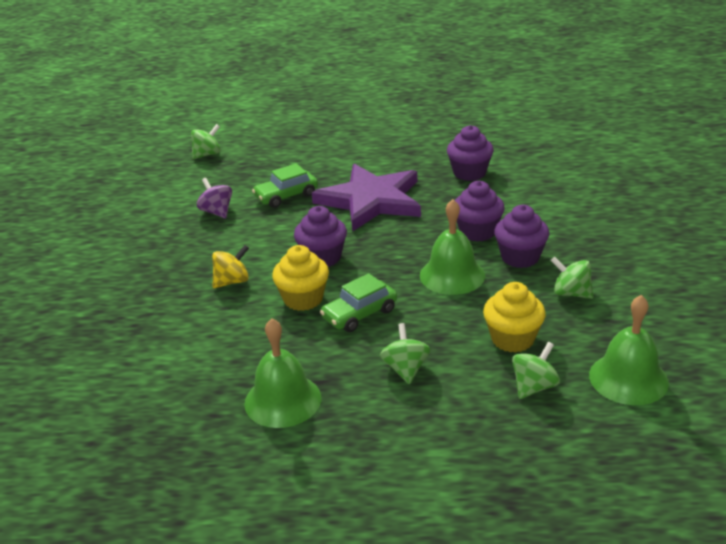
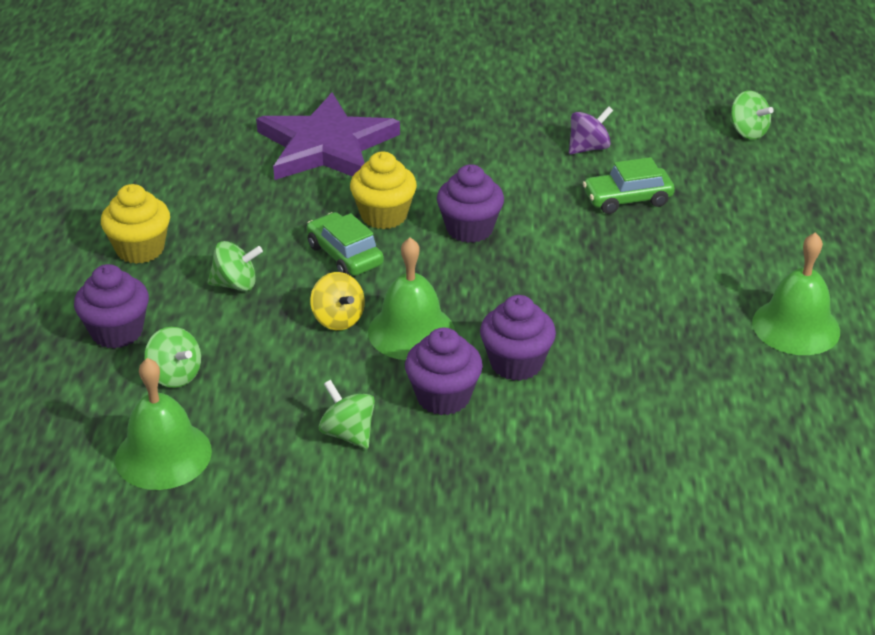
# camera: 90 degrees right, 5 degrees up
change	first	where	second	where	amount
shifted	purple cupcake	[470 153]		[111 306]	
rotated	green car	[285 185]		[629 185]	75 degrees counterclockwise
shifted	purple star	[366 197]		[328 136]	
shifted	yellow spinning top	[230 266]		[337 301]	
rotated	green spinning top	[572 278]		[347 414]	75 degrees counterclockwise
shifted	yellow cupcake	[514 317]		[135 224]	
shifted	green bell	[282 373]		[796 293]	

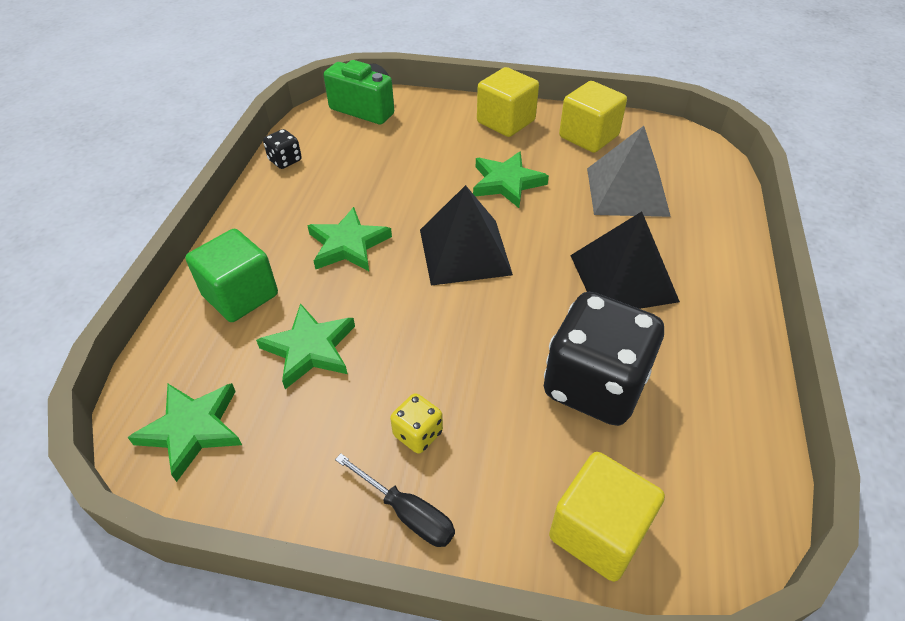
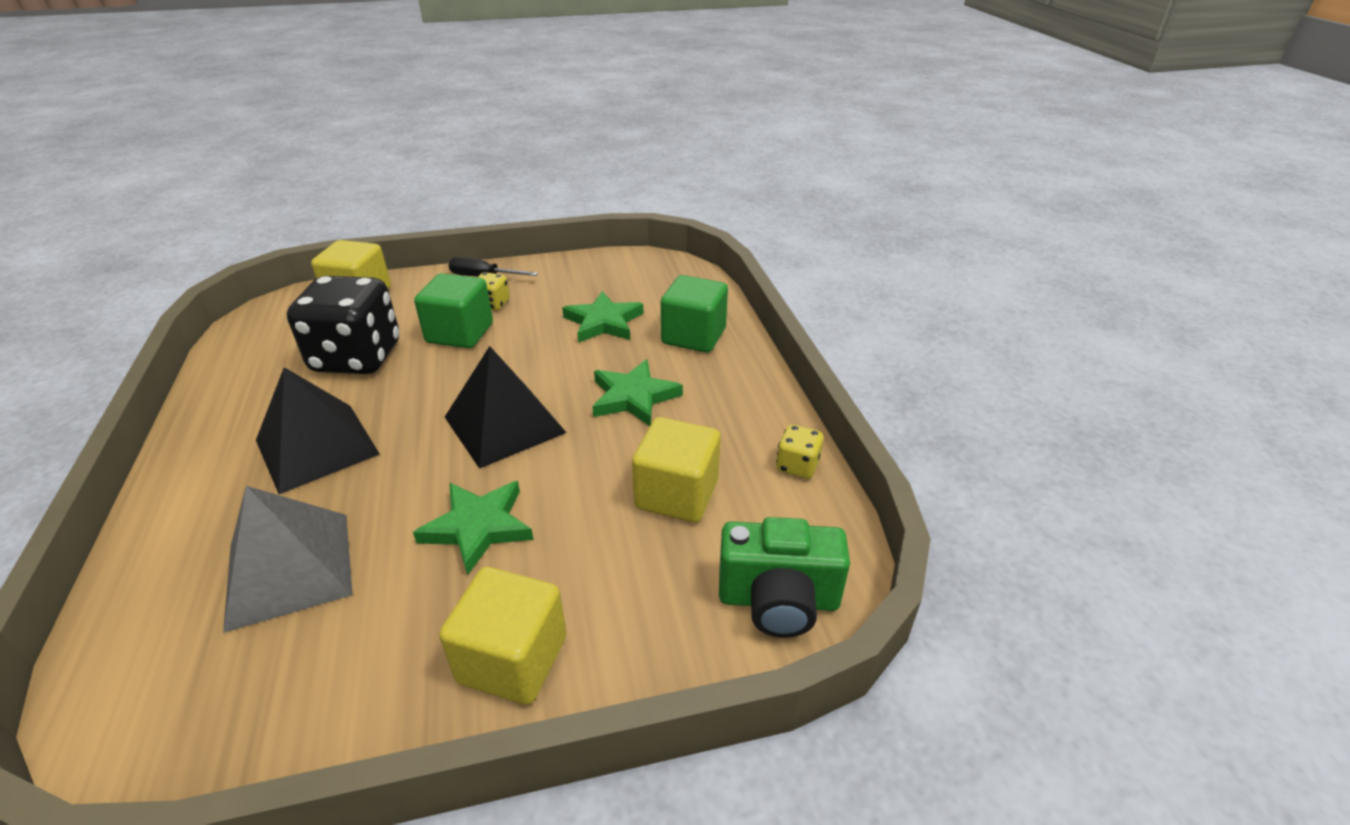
# camera: 155 degrees right, 10 degrees down
change	first	where	second	where	amount
shifted	yellow cube	[593 117]		[676 470]	
repainted	black dice	[282 149]	yellow dice	[800 452]	
gone	green star	[184 432]			
new			green cube	[453 311]	

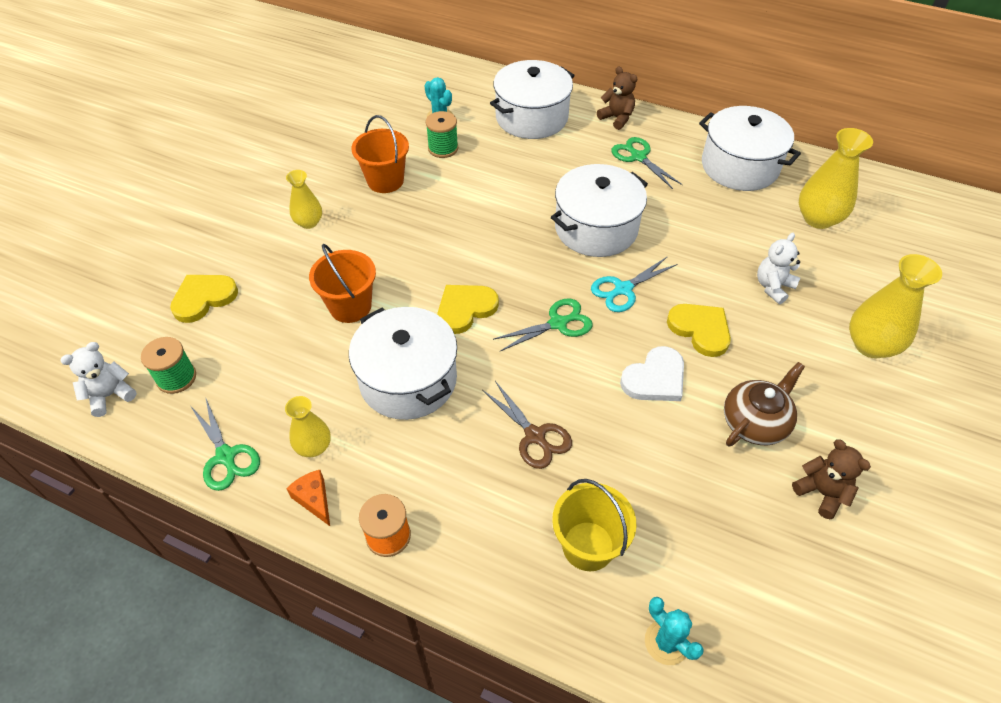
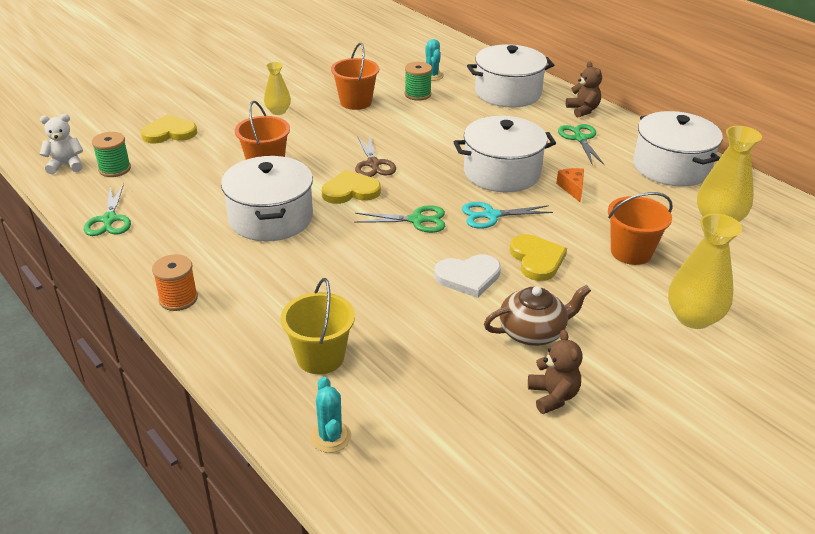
# camera: 25 degrees right, 15 degrees down
change	first	where	second	where	amount
swapped	white teddy bear	[778 268]	orange bucket	[640 228]	
shifted	brown scissors	[527 425]		[375 155]	
gone	yellow vase	[308 426]			
shifted	orange cheese	[308 498]		[570 185]	

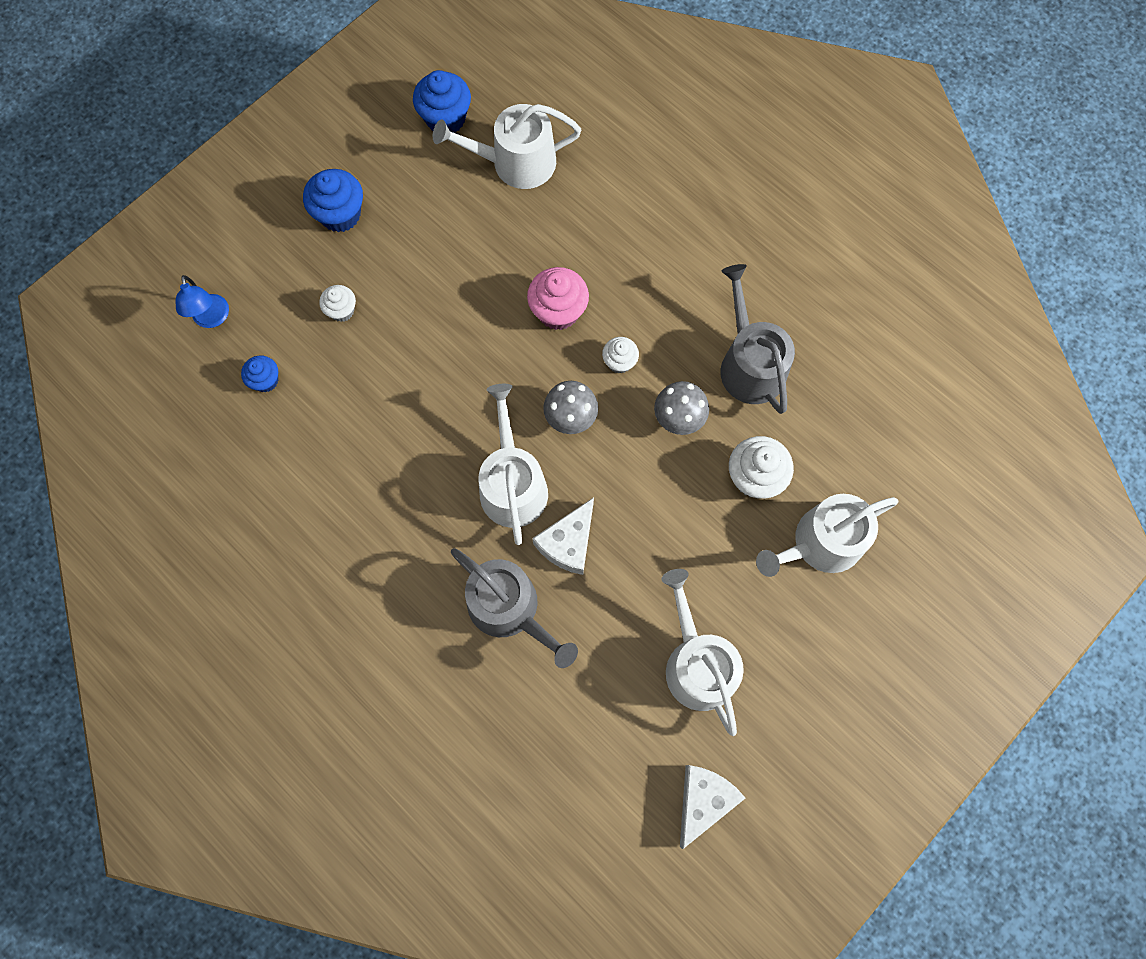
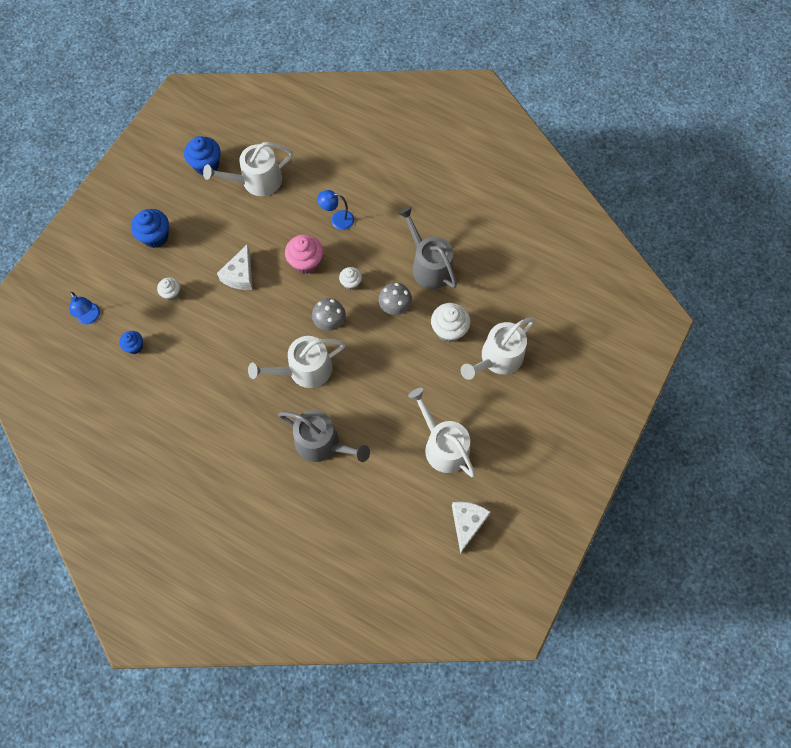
# camera: 15 degrees left, 5 degrees down
change	first	where	second	where	amount
rotated	white watering can	[513 464]		[297 362]	90 degrees counterclockwise
shifted	white cheese	[563 536]		[235 267]	
new			blue lamp	[335 210]	

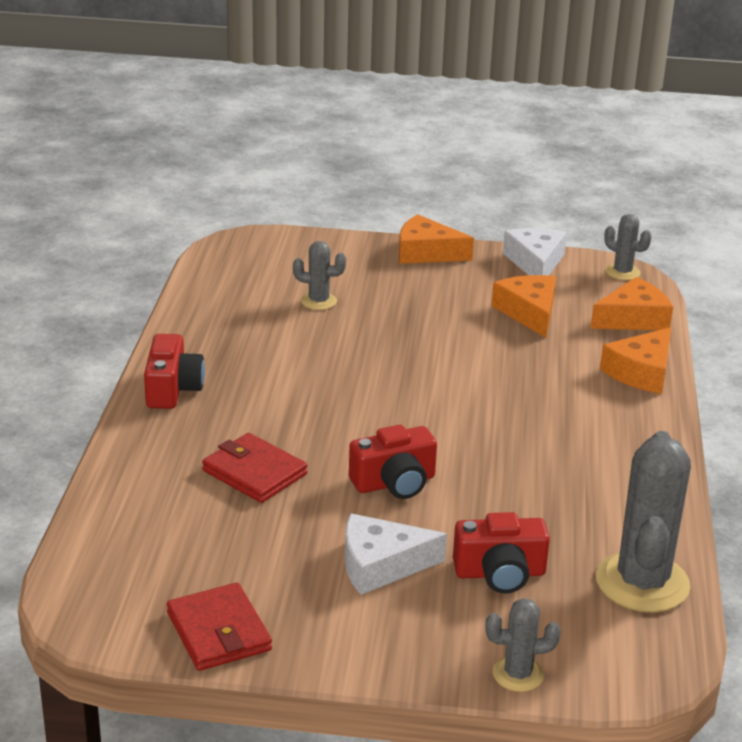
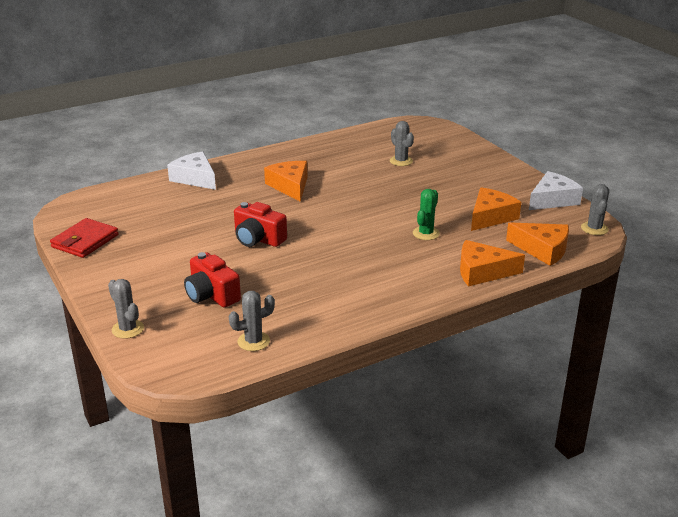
# camera: 55 degrees right, 0 degrees up
change	first	where	second	where	amount
shifted	orange cheese	[436 239]		[286 181]	
gone	red camera	[174 371]			
scaled	grey cactus	[643 522]		[252 321]	x0.51
gone	red wallet	[254 468]			
shifted	white cheese	[396 554]		[191 170]	
new			green cactus	[426 214]	

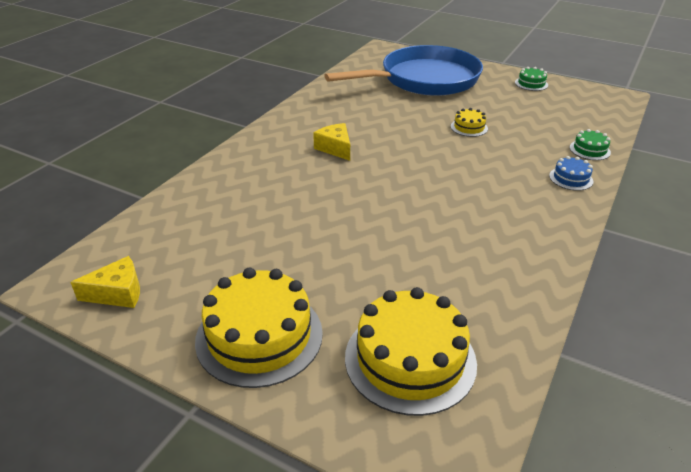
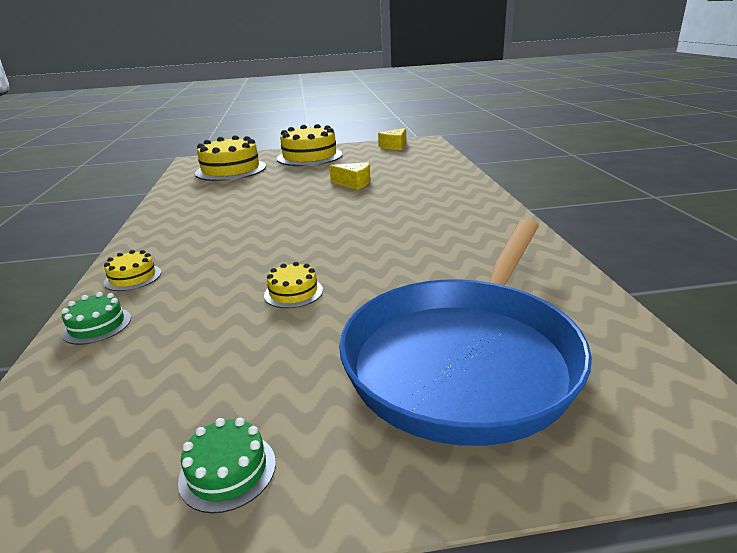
# camera: 145 degrees right, 10 degrees down
change	first	where	second	where	amount
shifted	yellow cheese	[331 142]		[349 176]	
repainted	blue cake	[571 173]	yellow cake	[132 270]	

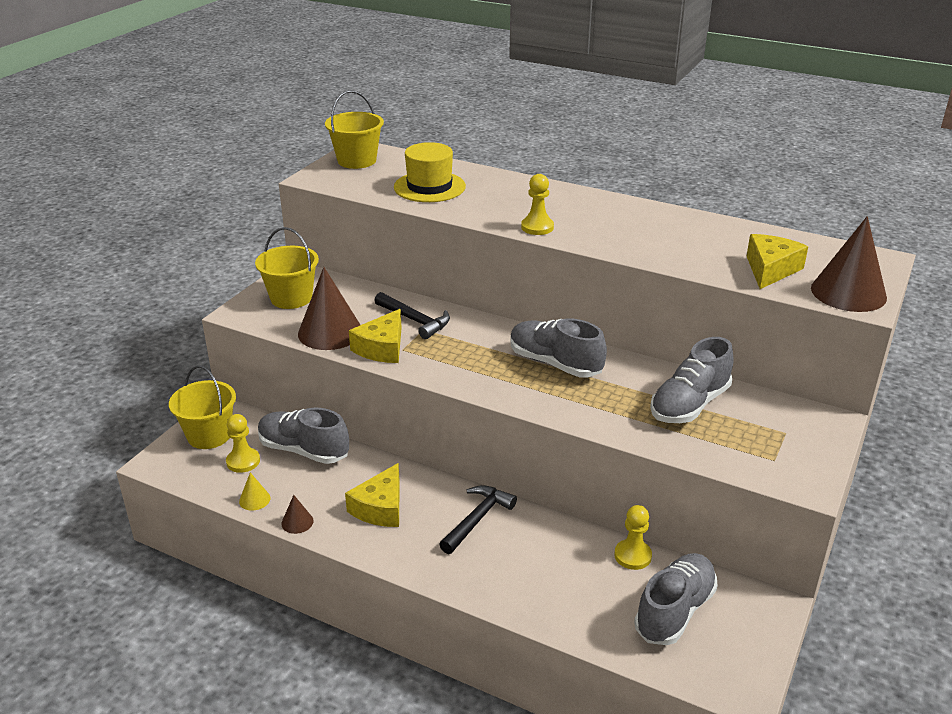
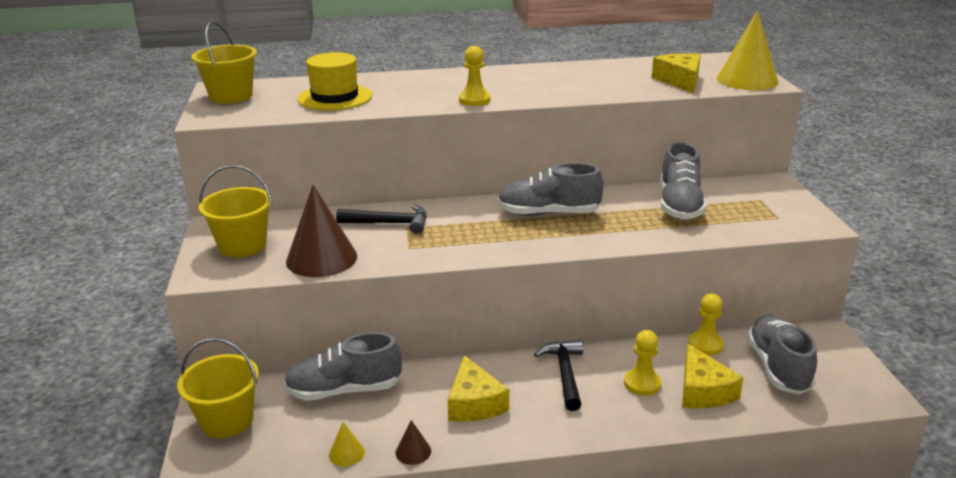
# camera: 35 degrees left, 5 degrees down
change	first	where	second	where	amount
repainted	brown cone	[849 264]	yellow cone	[748 50]	
shifted	yellow cheese	[375 336]		[713 376]	
shifted	yellow pawn	[243 443]		[642 363]	

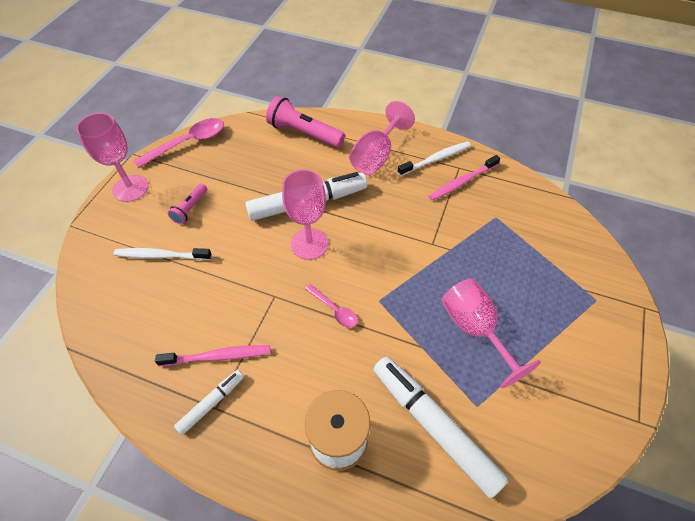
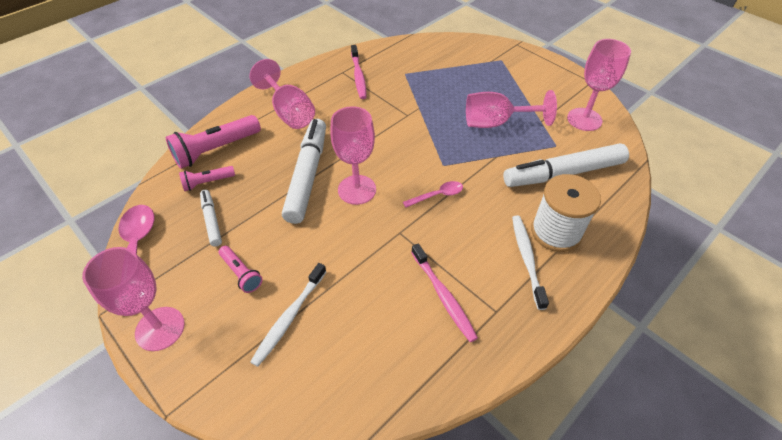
# camera: 65 degrees left, 5 degrees down
change	first	where	second	where	amount
shifted	white toothbrush	[434 158]		[530 262]	
rotated	pink toothbrush	[212 355]		[444 292]	135 degrees clockwise
shifted	white marker	[209 402]		[211 218]	
new			pink goblet	[599 85]	
new			pink flashlight	[207 178]	

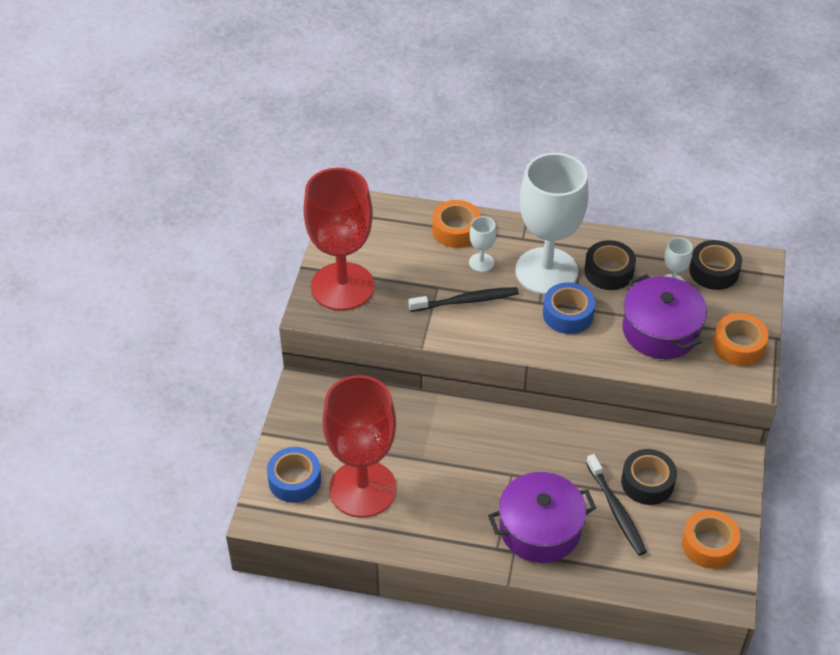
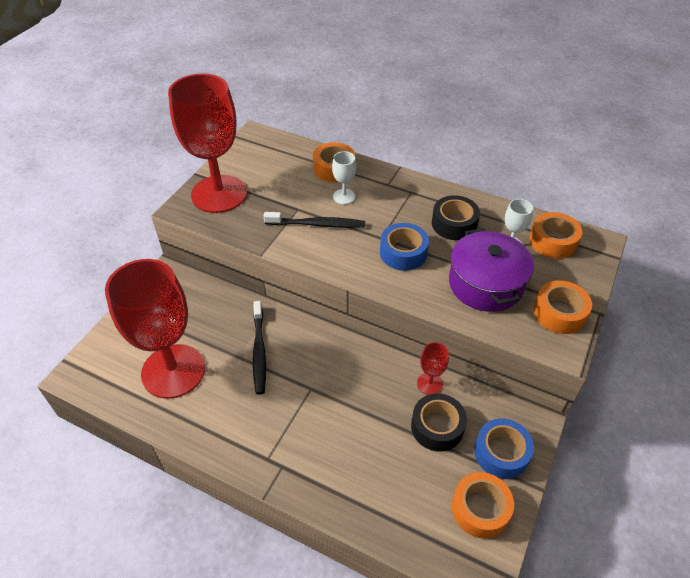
# camera: 15 degrees right, 0 degrees up
change	first	where	second	where	amount
gone	white goblet	[552 224]			
repainted	black tape	[715 265]	orange tape	[555 235]	
shifted	blue tape	[294 475]		[504 448]	
shifted	black toothbrush	[616 504]		[259 348]	
gone	purple pot	[542 517]			
new			red goblet	[433 368]	

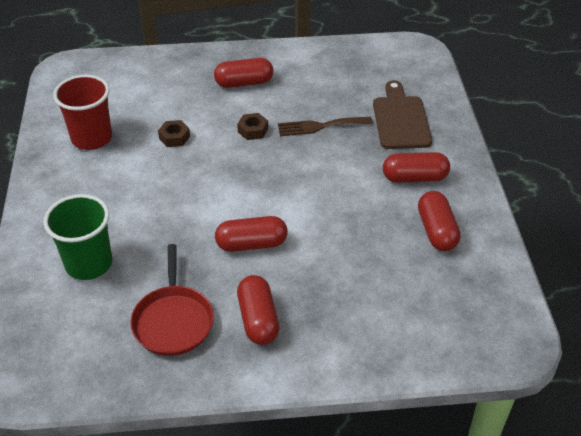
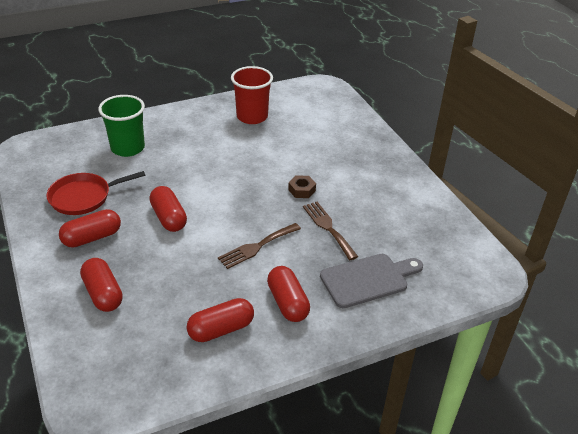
# camera: 70 degrees right, 5 degrees down
change	first	where	second	where	amount
shifted	red capsule	[243 73]		[101 285]	
repainted	brown cutting board	[402 114]	grey cutting board	[371 281]	
gone	brown nut	[174 133]			
new			brown fork	[259 246]	

